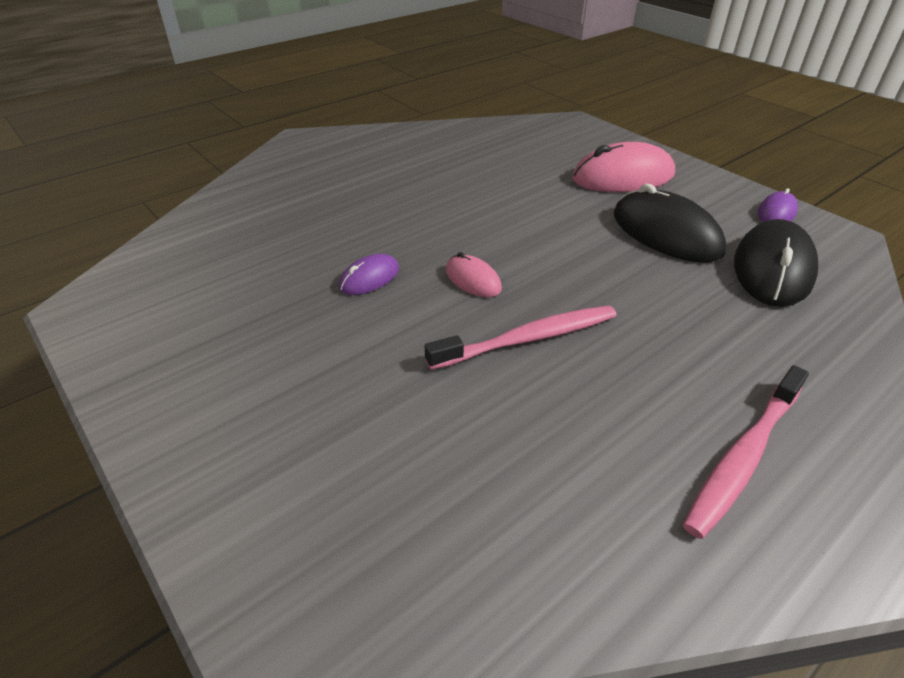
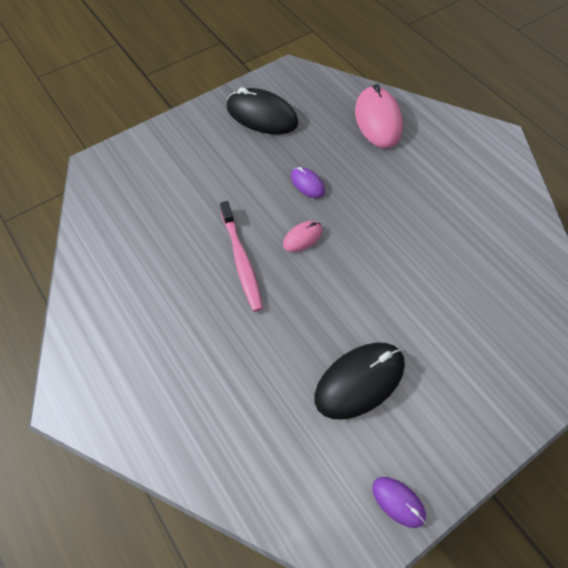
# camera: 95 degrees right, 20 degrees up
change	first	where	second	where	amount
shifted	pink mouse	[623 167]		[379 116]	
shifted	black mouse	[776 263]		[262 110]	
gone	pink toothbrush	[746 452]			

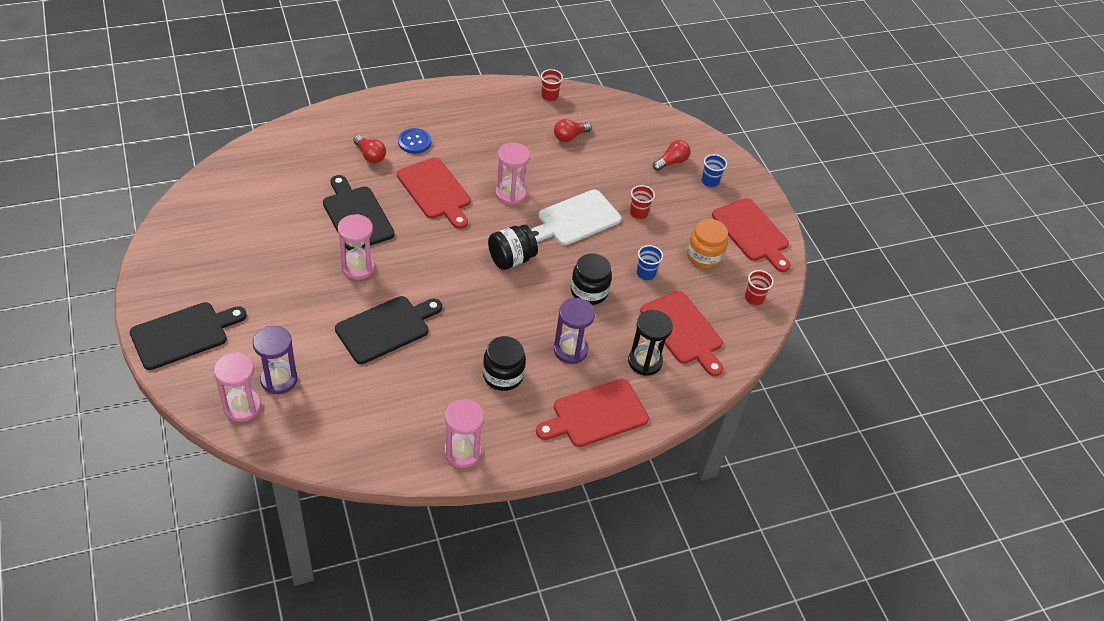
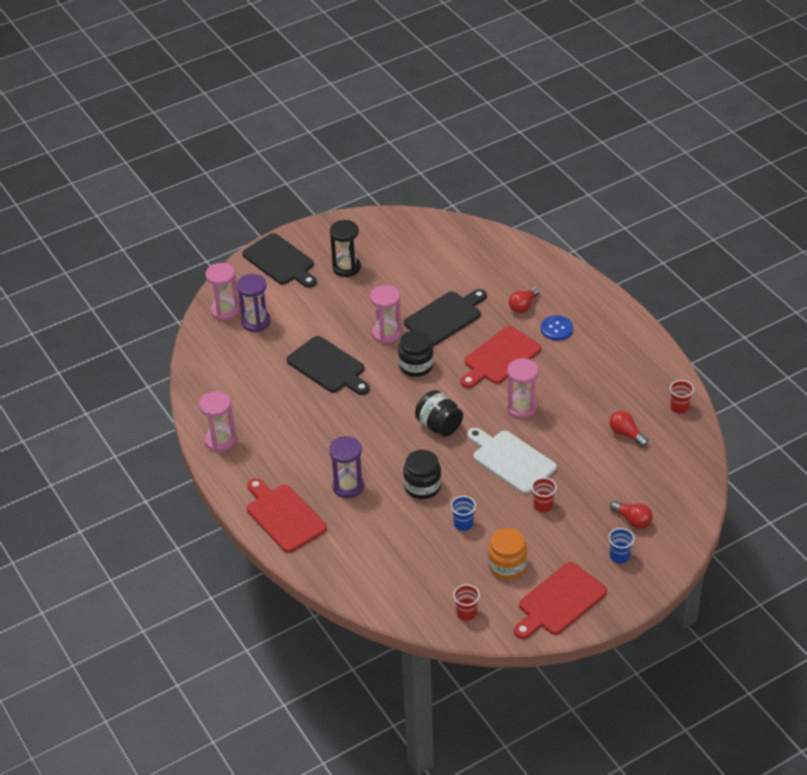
# camera: 85 degrees right, 5 degrees down
change	first	where	second	where	amount
gone	red cutting board	[681 334]			
shifted	black hourglass	[650 343]		[345 248]	
shifted	black jar	[504 363]		[416 353]	

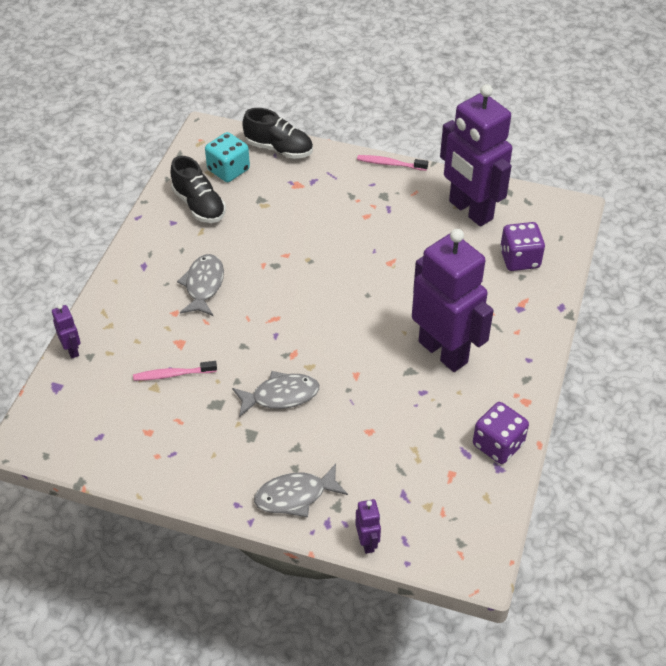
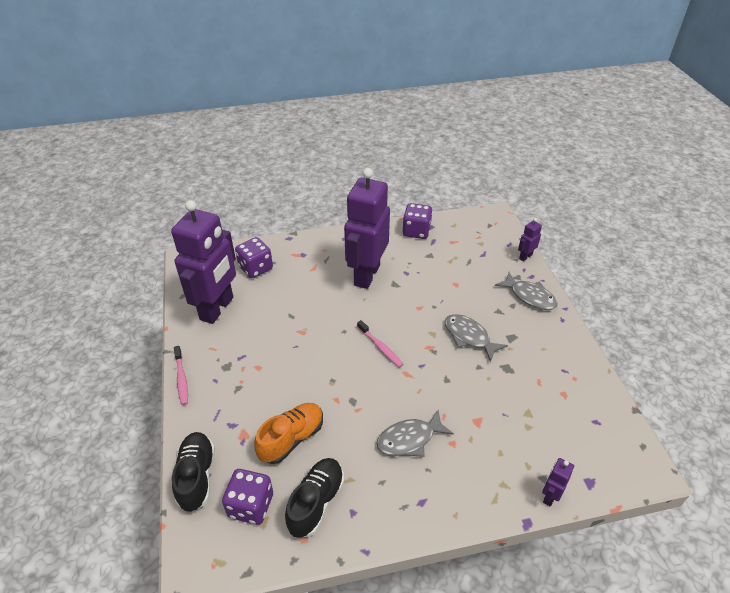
# camera: 120 degrees left, 5 degrees down
change	first	where	second	where	amount
repainted	turquoise dice	[227 157]	purple dice	[247 497]	
shifted	pink toothbrush	[175 371]		[380 344]	
new			orange shoe	[288 433]	

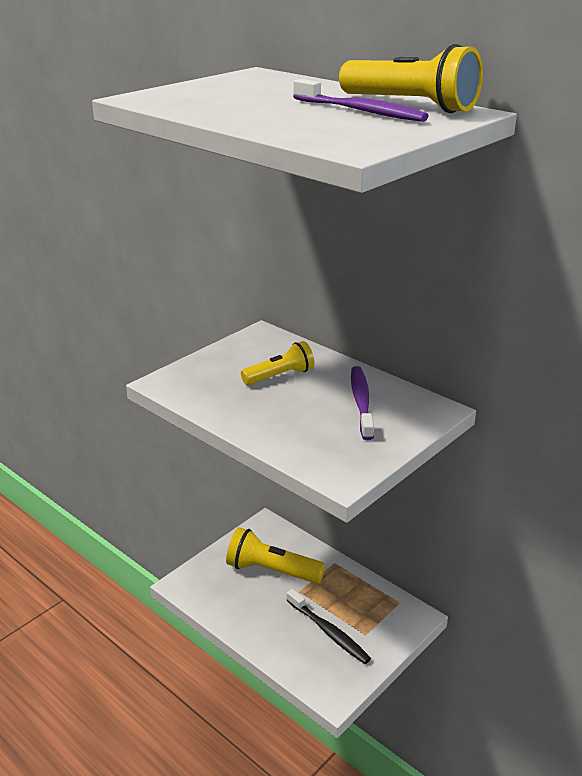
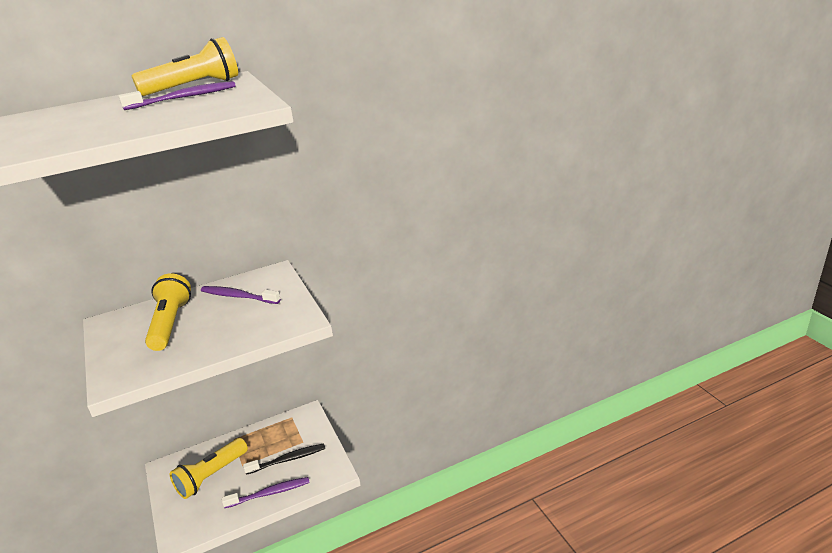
# camera: 65 degrees left, 0 degrees up
change	first	where	second	where	amount
scaled	yellow flashlight	[277 363]		[168 312]	x1.55
new			purple toothbrush	[266 492]	

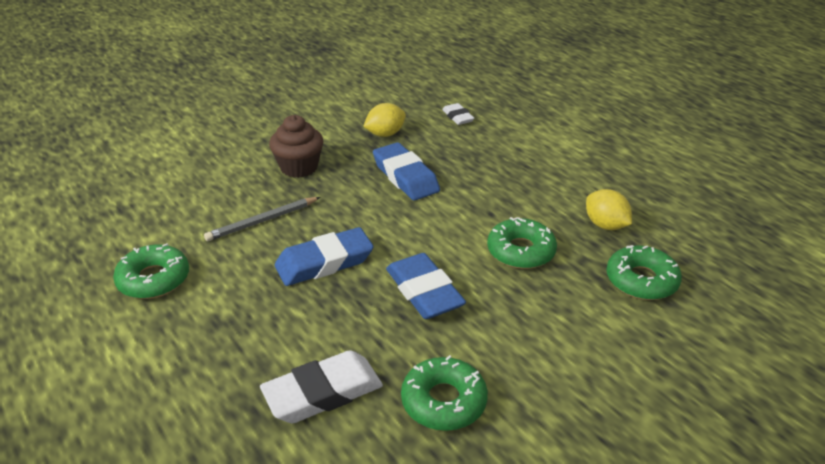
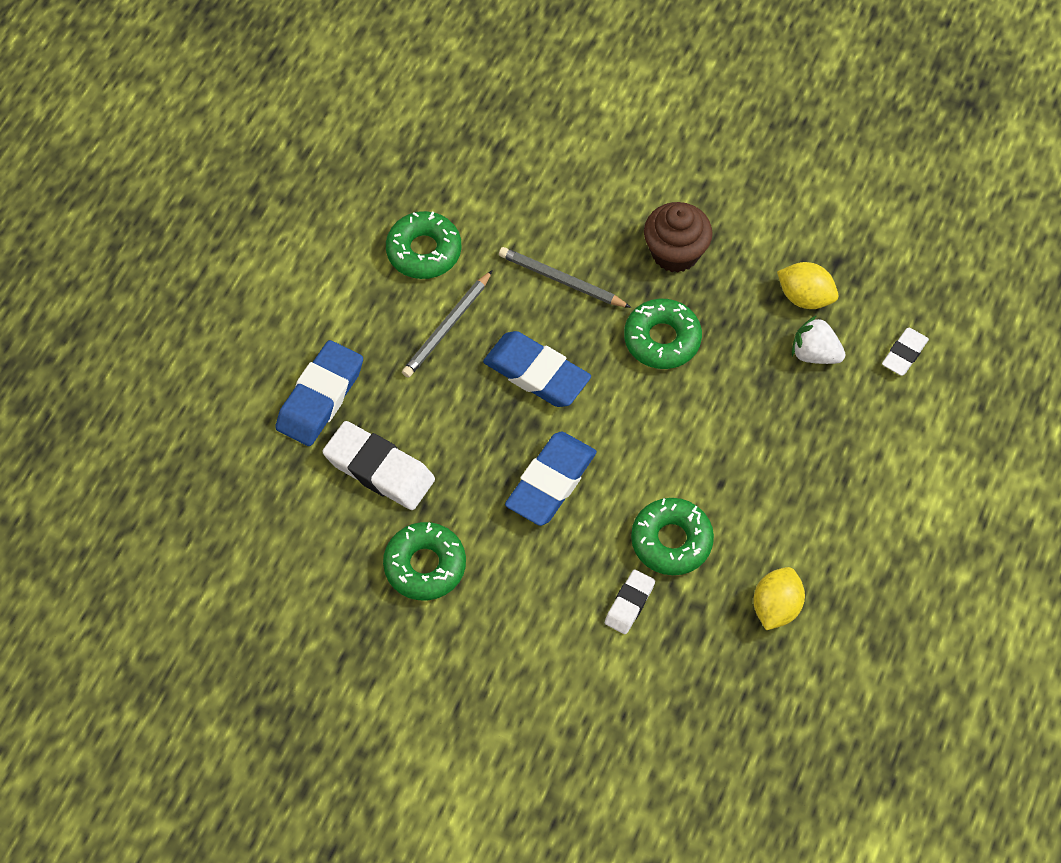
# camera: 60 degrees right, 25 degrees up
change	first	where	second	where	amount
shifted	blue eraser	[406 171]		[319 393]	
shifted	green donut	[644 272]		[663 334]	
new			grey pencil	[447 324]	
new			white strawberry	[819 339]	
new			white eraser	[630 601]	

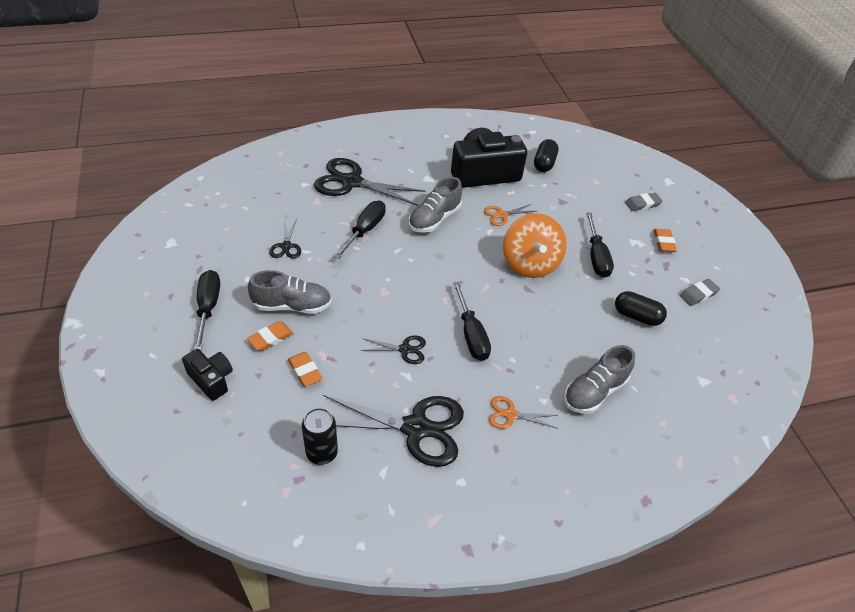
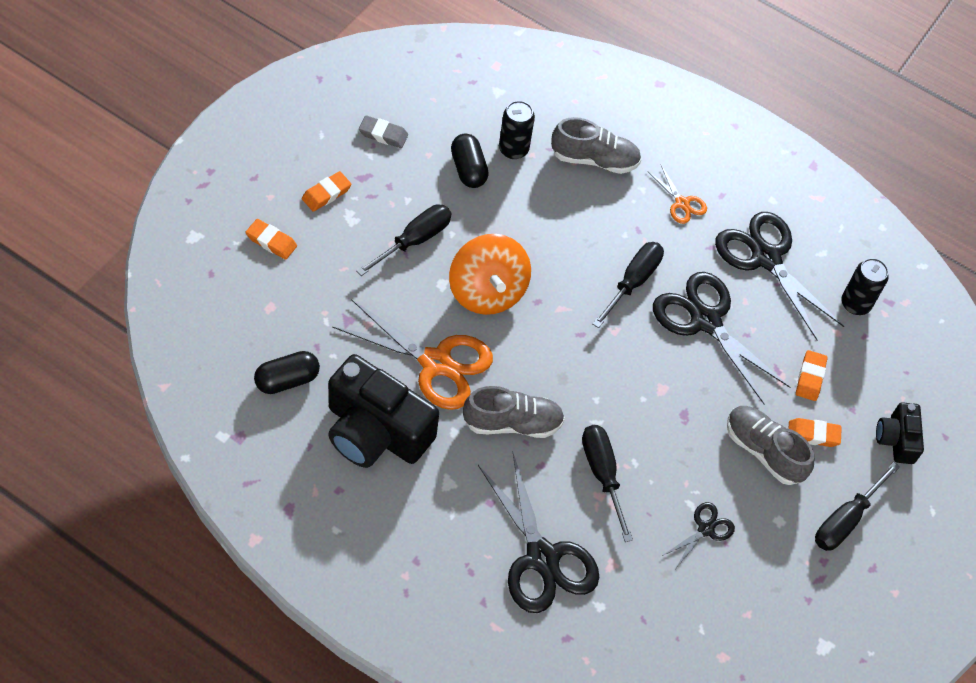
# camera: 135 degrees left, 10 degrees up
change	first	where	second	where	amount
repainted	grey eraser	[644 202]	orange eraser	[271 239]	
rotated	black screwdriver	[360 230]		[607 483]	90 degrees clockwise
scaled	orange scissors	[510 215]		[412 354]	x2.06
rotated	orange spinning top	[535 245]		[490 274]	120 degrees clockwise
scaled	black scissors	[393 350]		[721 338]	x2.06
new			black can	[517 130]	

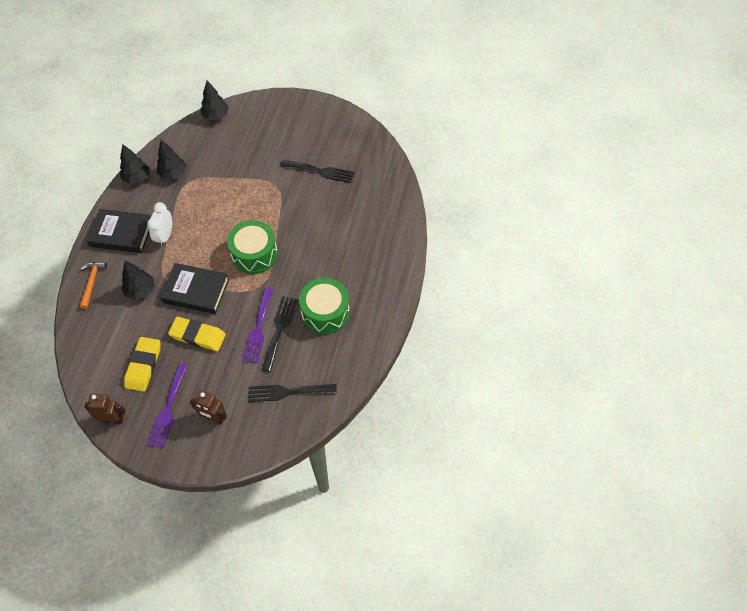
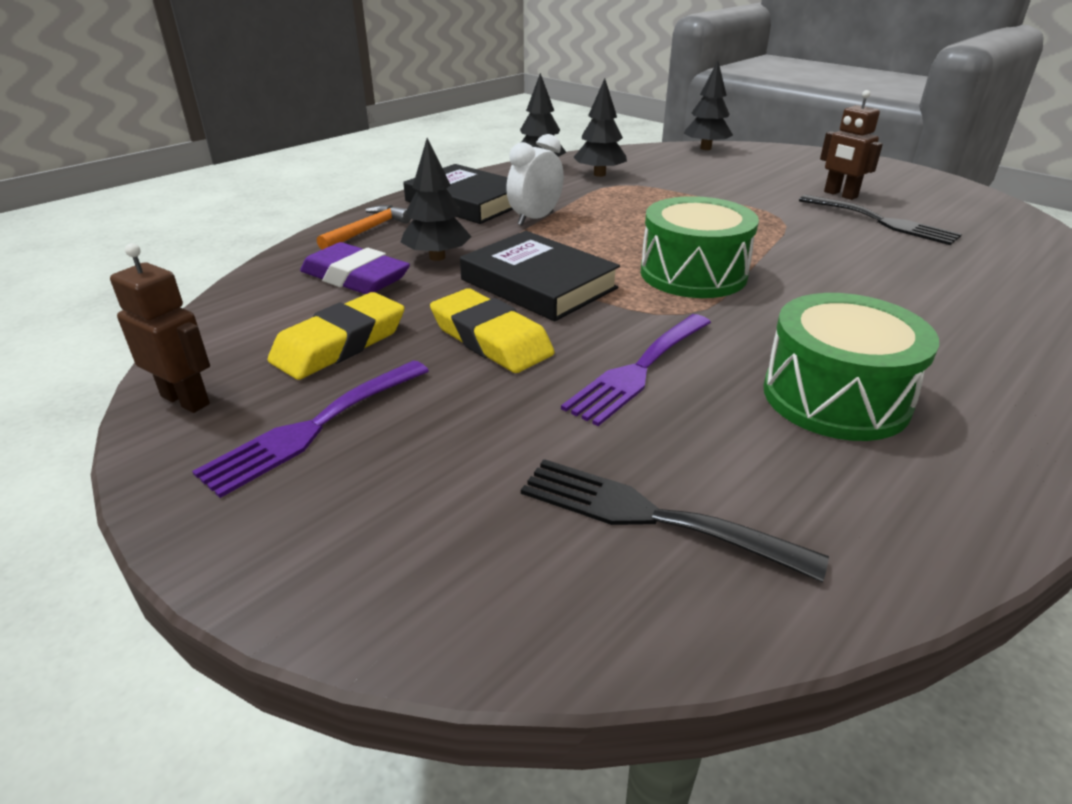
# camera: 30 degrees right, 25 degrees down
change	first	where	second	where	amount
gone	black fork	[279 334]			
shifted	brown robot	[208 407]		[851 145]	
new			purple eraser	[355 268]	

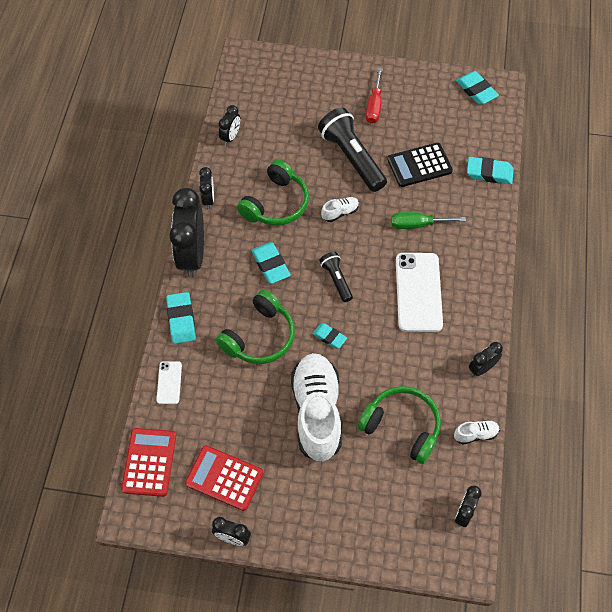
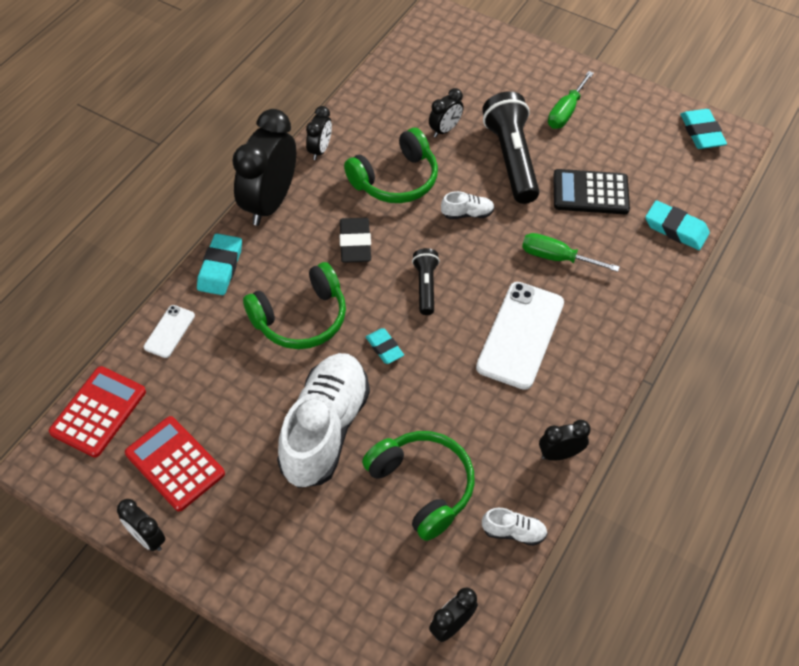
# camera: 20 degrees right, 5 degrees down
change	first	where	second	where	amount
repainted	red screwdriver	[374 96]	green screwdriver	[571 100]	
shifted	black clock	[229 125]		[446 112]	
repainted	turquoise eraser	[271 263]	black eraser	[355 240]	

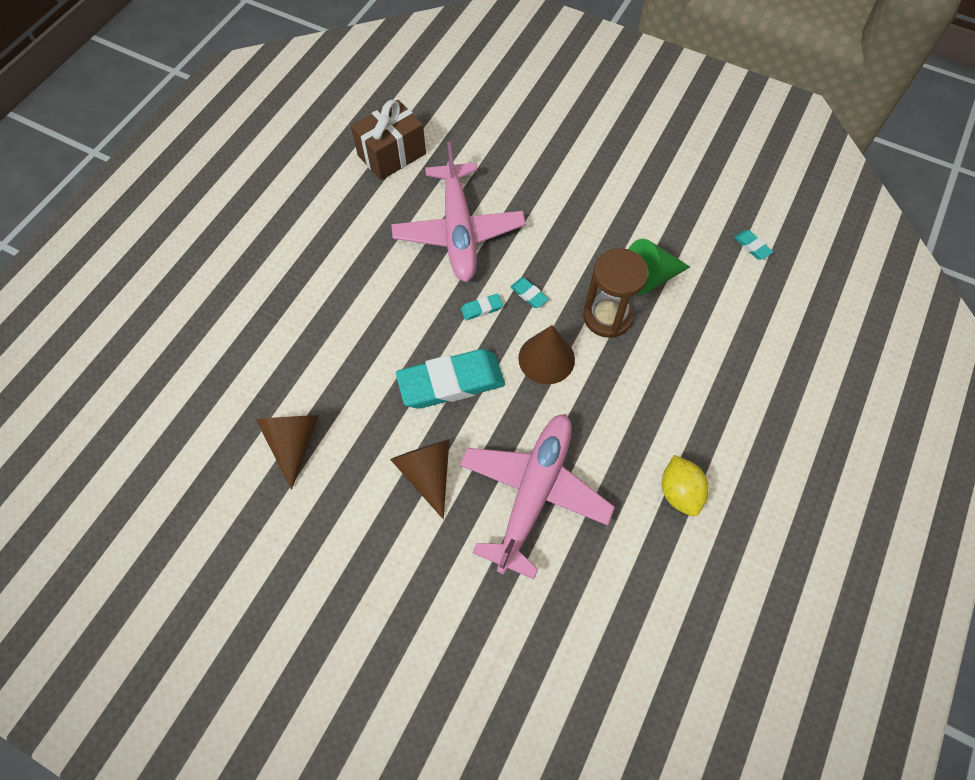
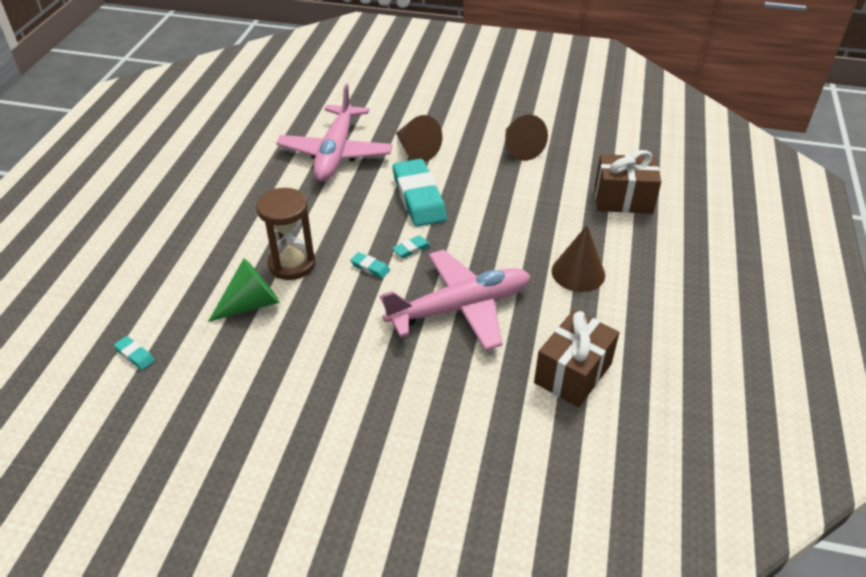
# camera: 165 degrees right, 20 degrees down
change	first	where	second	where	amount
rotated	pink plane	[458 212]		[455 300]	90 degrees clockwise
shifted	brown cone	[546 354]		[578 258]	
rotated	turquoise eraser	[450 379]		[420 193]	75 degrees counterclockwise
gone	yellow lemon	[685 485]			
new			brown gift	[628 182]	

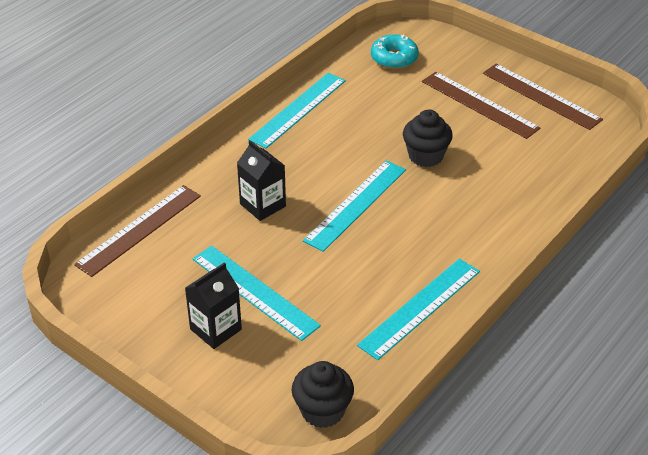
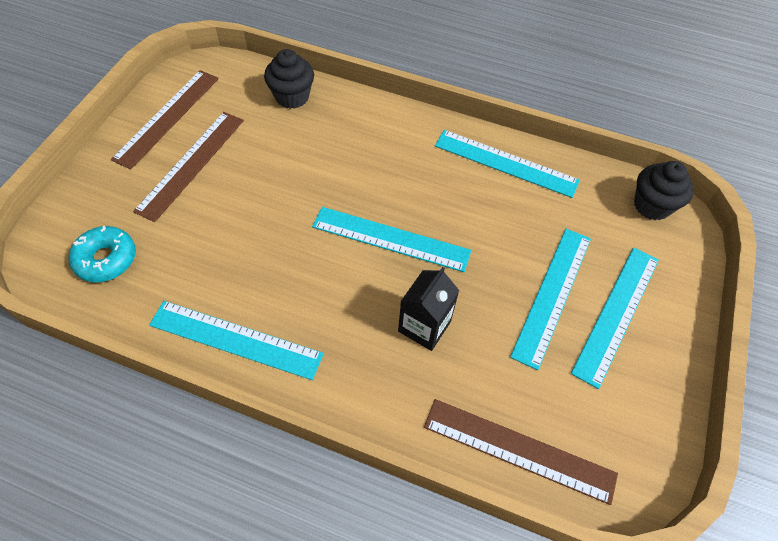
# camera: 110 degrees left, 15 degrees up
change	first	where	second	where	amount
shifted	black cupcake	[428 138]		[289 79]	
swapped	black carton	[213 305]	turquoise ruler	[615 318]	

